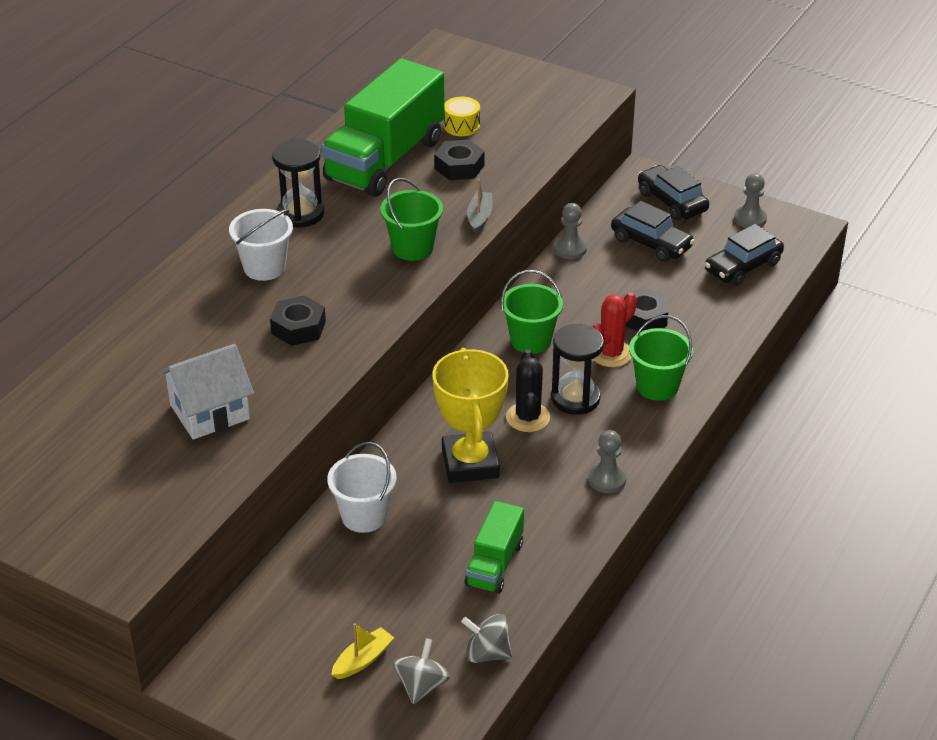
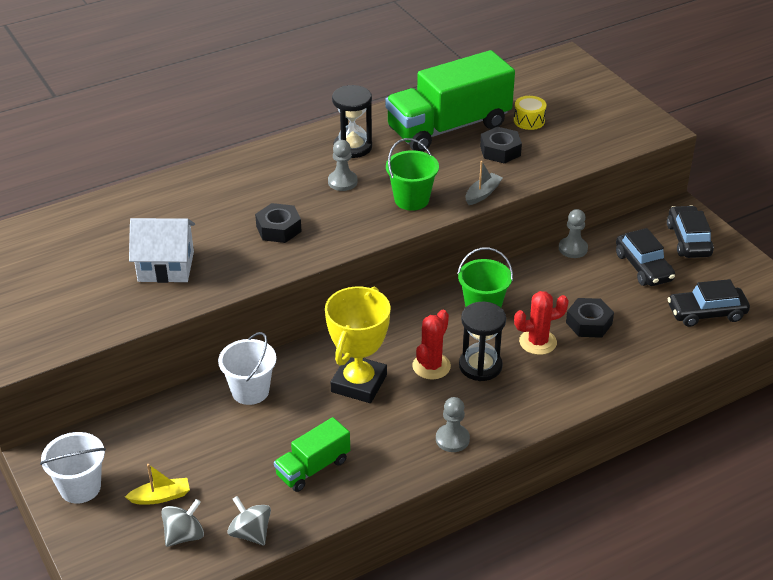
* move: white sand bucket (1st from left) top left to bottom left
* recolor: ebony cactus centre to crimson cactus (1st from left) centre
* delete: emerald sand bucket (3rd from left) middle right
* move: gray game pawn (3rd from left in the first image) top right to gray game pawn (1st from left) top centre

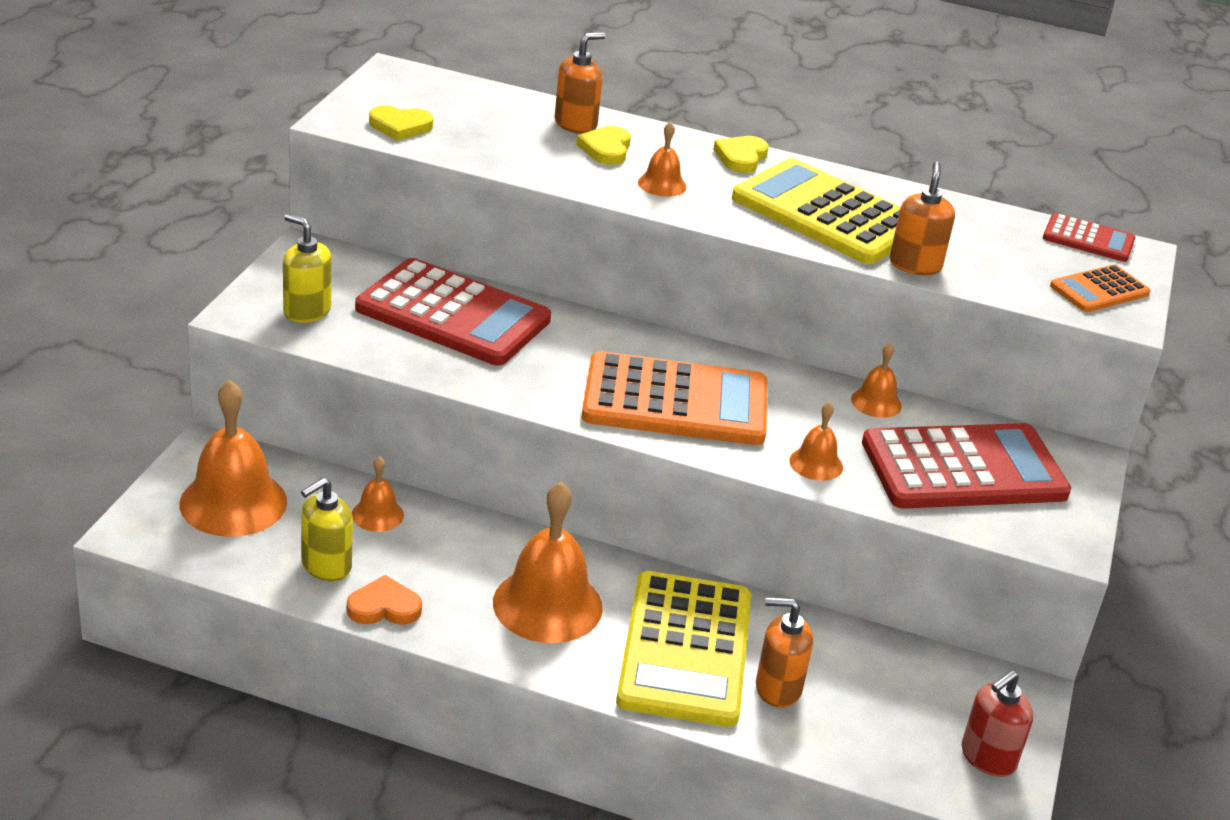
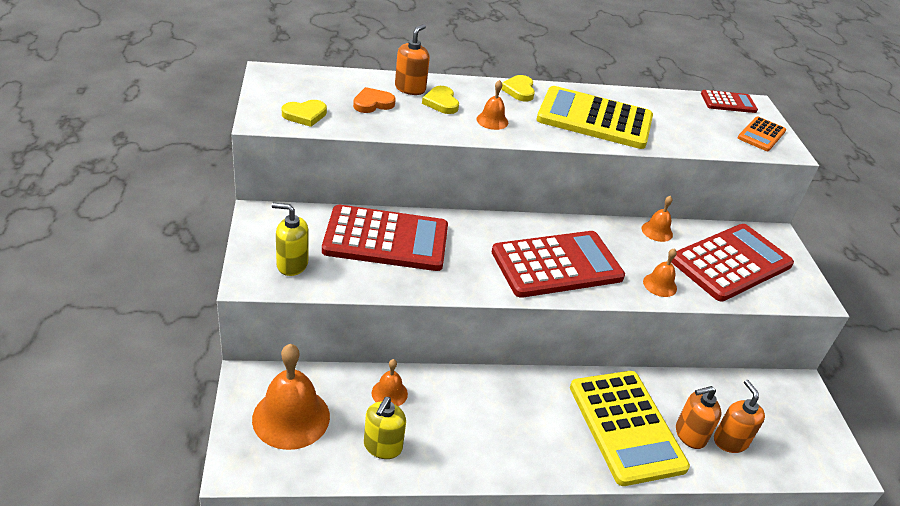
* move: orange heart bottom left to top centre
* delete: orange school bell (3rd from left) bottom centre
* recolor: orange calculator (1st from left) centre to crimson calculator (2nd from left) centre
* move: orange soap pump (3rd from left) top right to bottom right
* delete: crimson soap pump bottom right

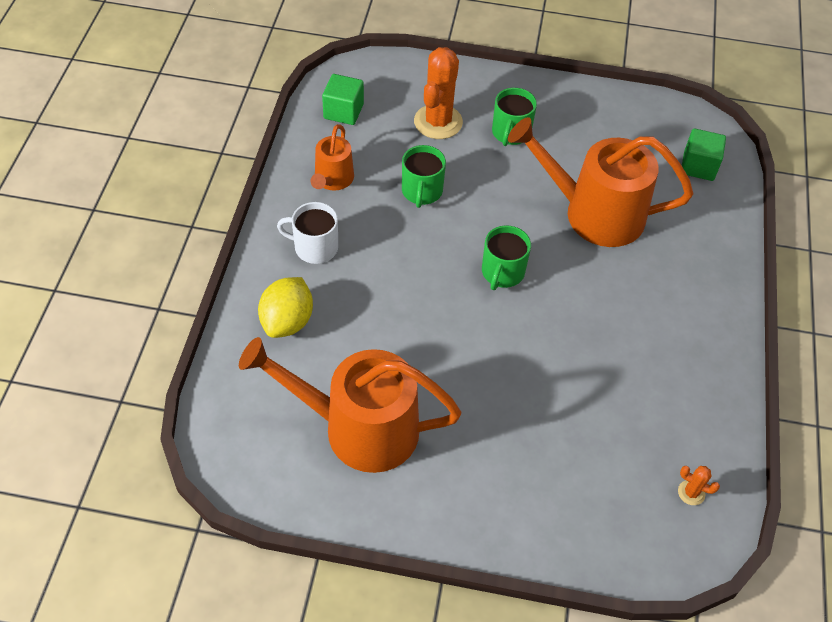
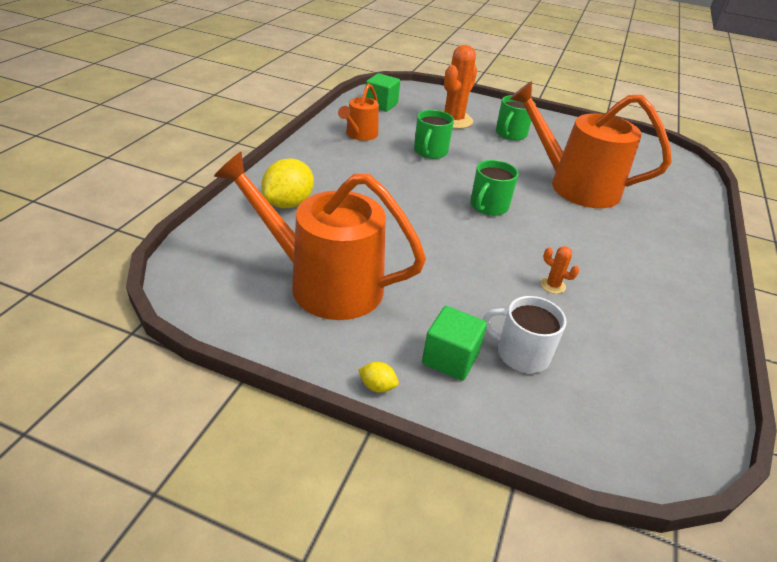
* move: white tea mug centre to middle right
* move: orange cactus (2nd from left) bottom right to middle right
* move: emerald block (2nd from left) top right to centre
* insert: bright yellow lemon (2nd from left) bottom centre

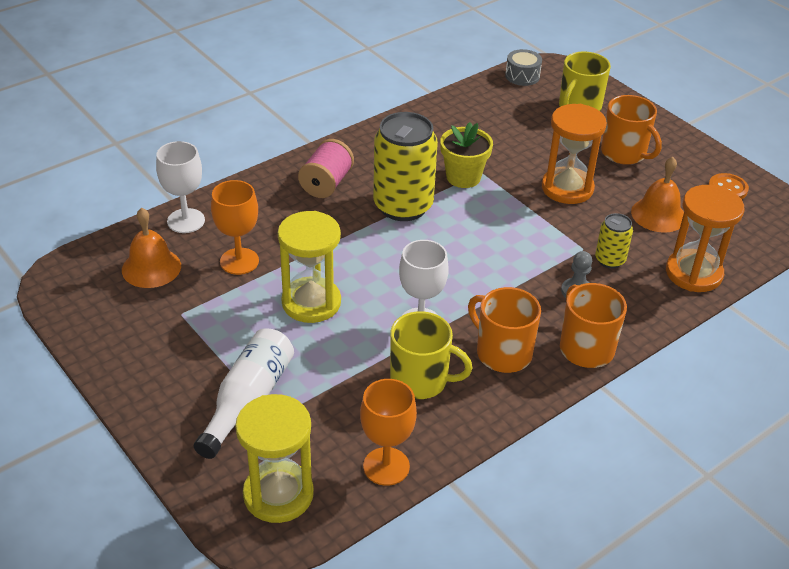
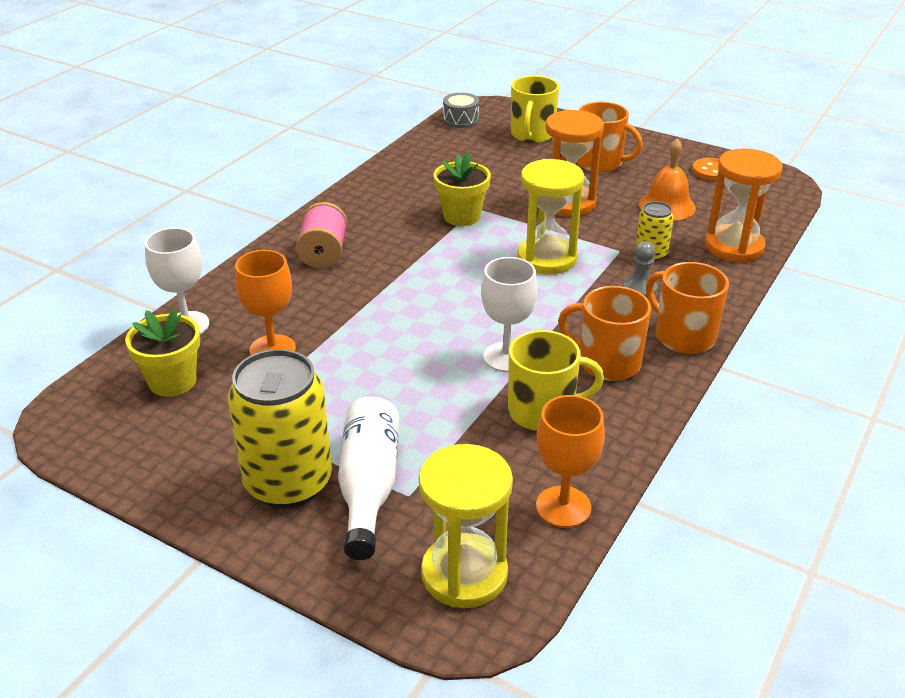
* replace: orange school bell (1st from left) middle left to bright yellow plant pot (1st from left) middle left
* move: bright yellow sand timer (2nd from left) centre to top centre
* move: bright yellow can (1st from left) top centre to middle left

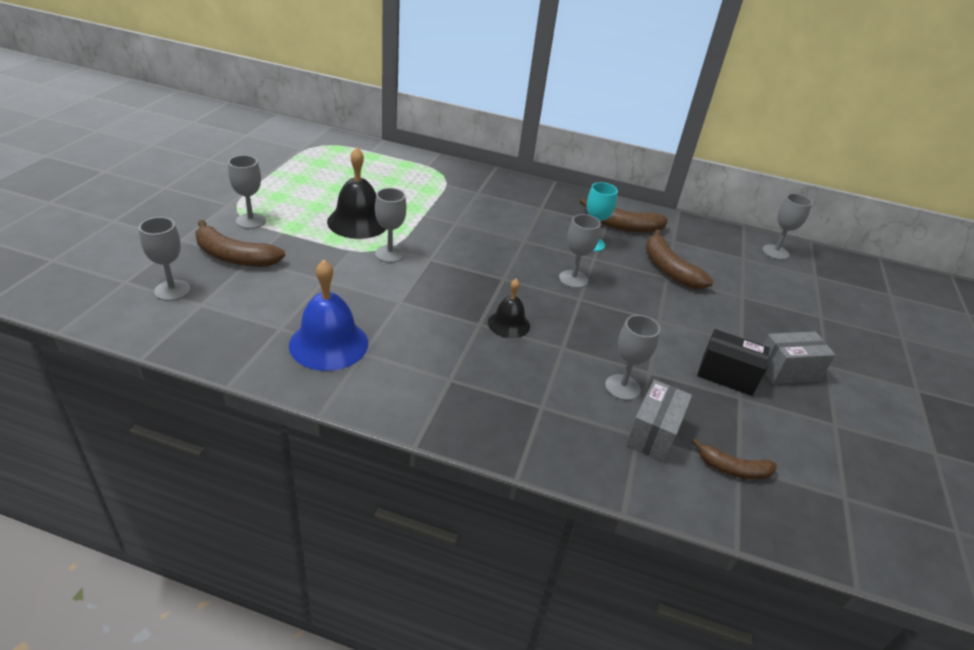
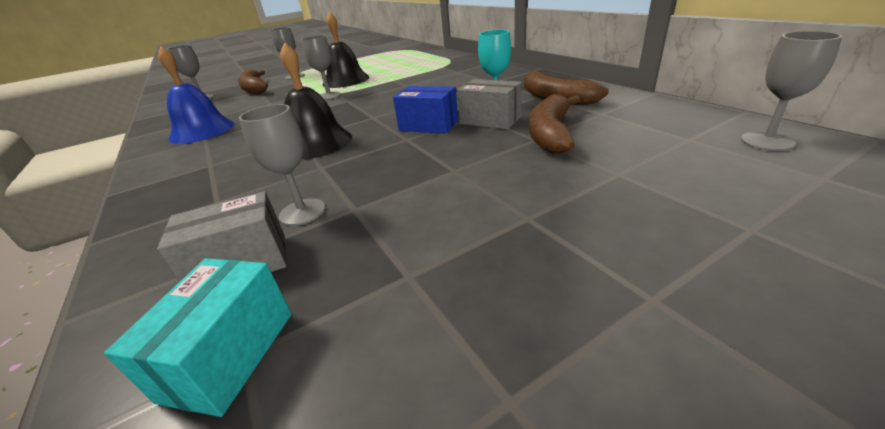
* resize: ebony school bell (2nd from left in the first image) centre = top centre x1.68
* replace: gray goblet (4th from left) centre to blue box top centre
* replace: dark brown toy banana (4th from left) bottom right to aqua box bottom left
* delete: ebony box middle right
* move: gray box (2nd from left) middle right to top centre

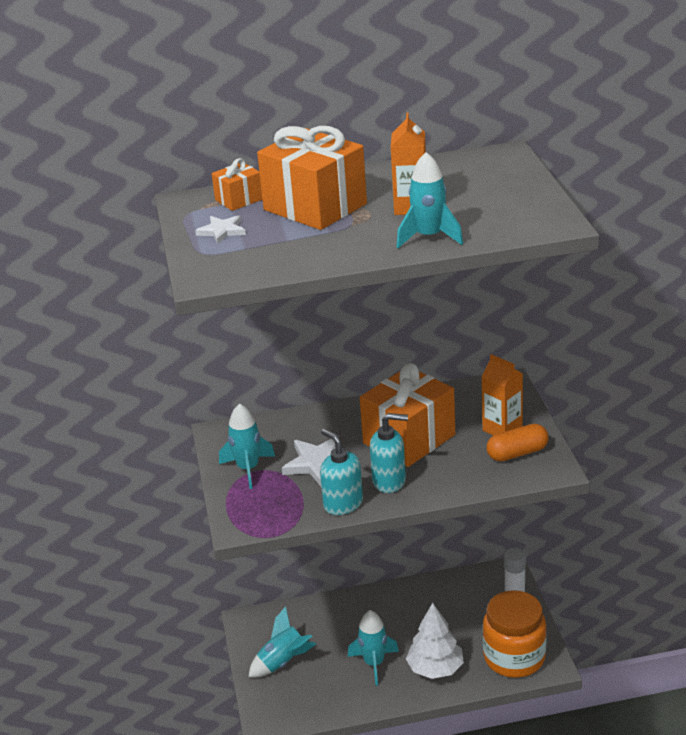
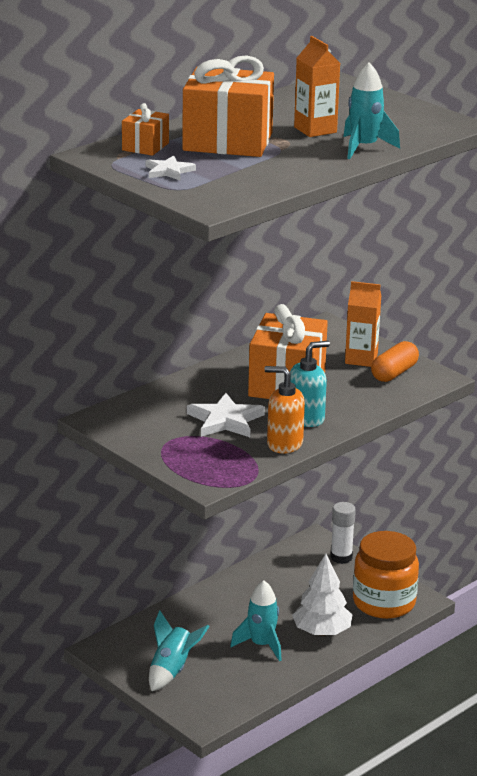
* delete: aqua toy rocket (1st from left) centre
* recolor: aqua soap pump (1st from left) centre to orange soap pump centre

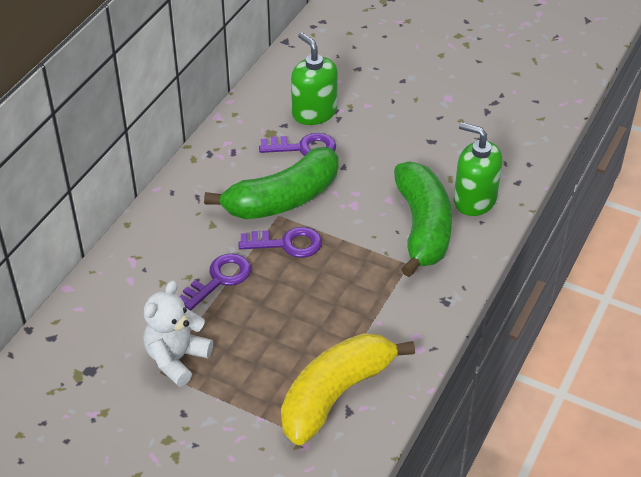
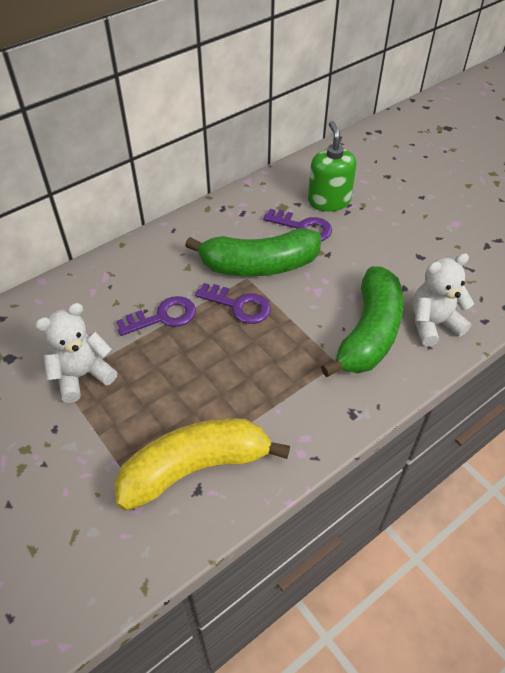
* replace: emerald soap pump (2nd from left) middle right to white teddy (2nd from left) middle right

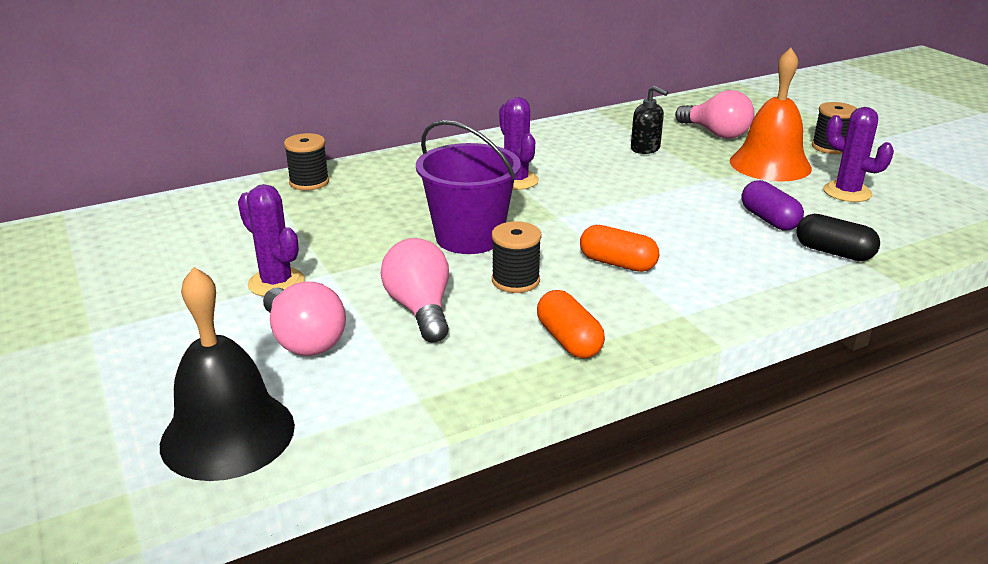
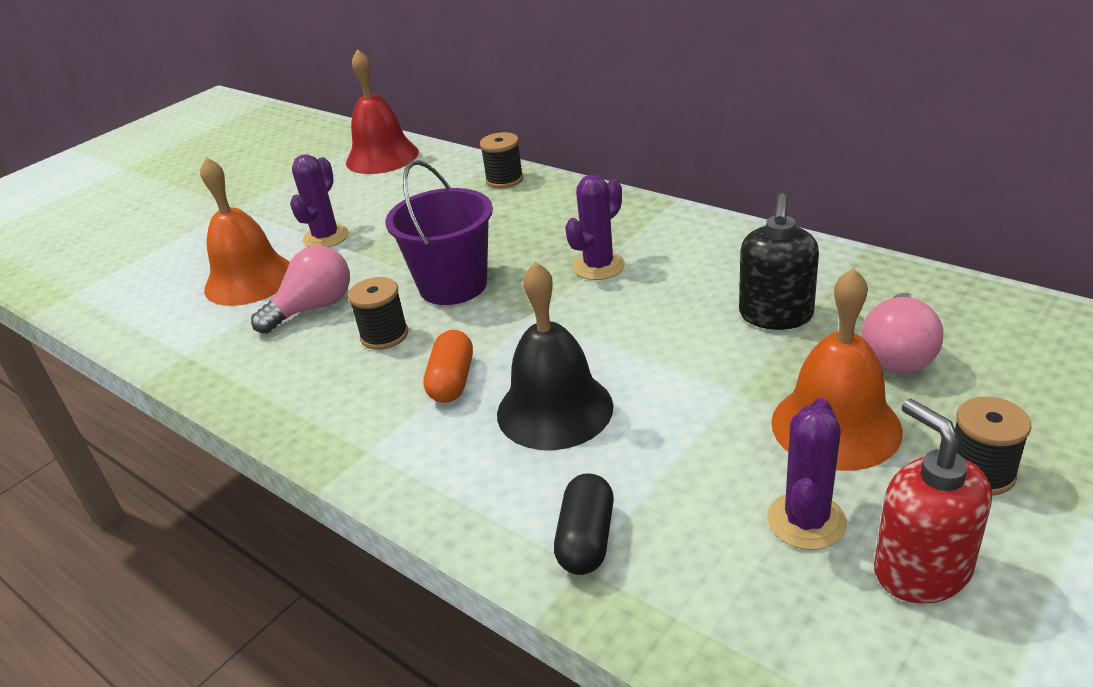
* move: ebony school bell middle left to centre
* replace: rose-pink lightbulb (1st from left) middle left to orange school bell (1st from left) middle left
* delete: orange capsule (1st from left) centre
* resize: ebony soap pump top centre = middle right x1.51
* delete: violet capsule middle right
* insert: crimson school bell top centre
* insert: crimson soap pump bottom right

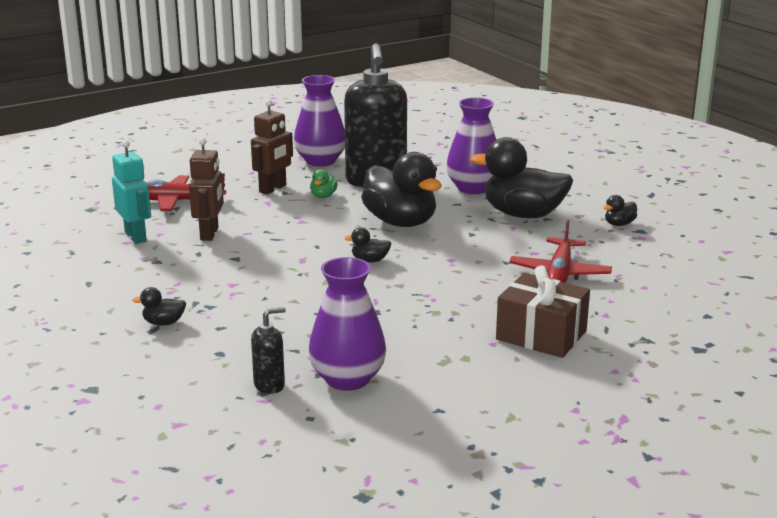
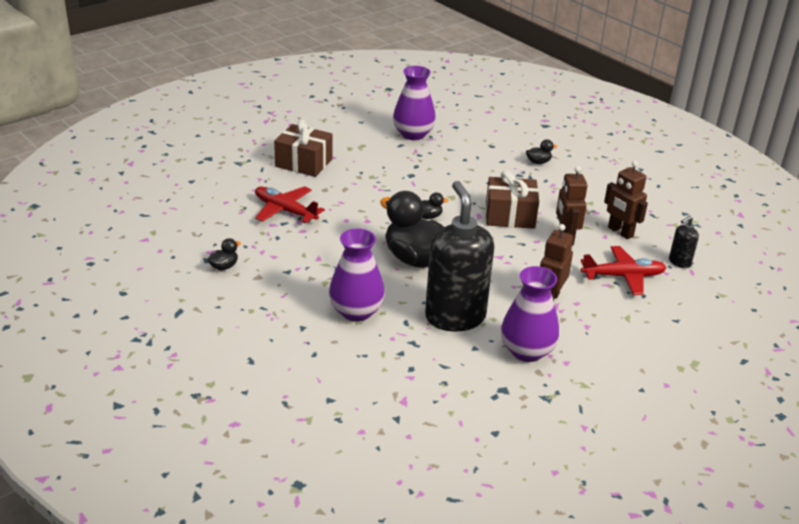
* recolor: aqua robot middle left to dark brown robot (3rd from left) middle right
* move: ebony soap pump (1st from left in the first image) bottom centre to ebony soap pump (2nd from left) middle right
* delete: emerald duck centre
* delete: ebony duck (4th from left) middle right
* rotate: crimson plane (2nd from left in the first image) middle right = centre 60 degrees counterclockwise
* insert: dark brown wrapped gift (2nd from left) centre

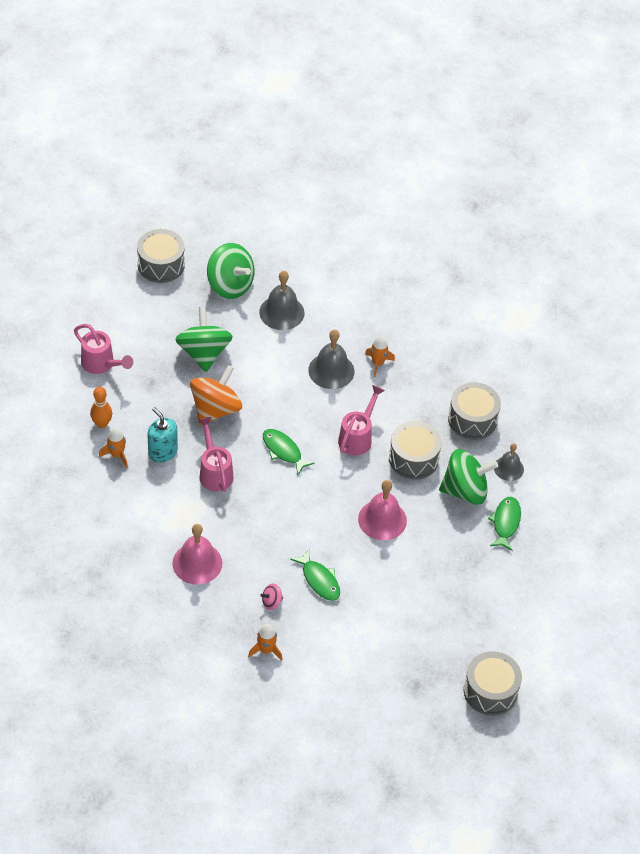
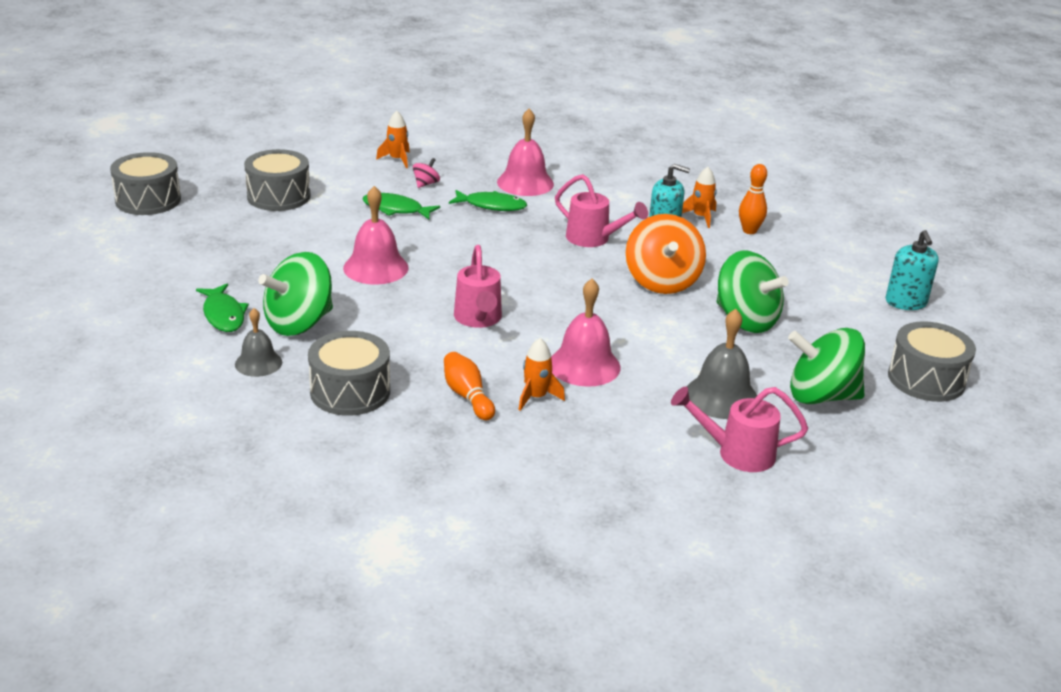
* move: rose-pink watering can (1st from left in the first image) middle left to rose-pink watering can (3rd from left) middle right
* move: emerald fish (1st from left in the first image) centre to emerald fish (3rd from left) top centre
* recolor: gray school bell (2nd from left) centre to rose-pink school bell (3rd from left) centre
* move: gray toy drum (2nd from left) centre to top left
* insert: orange tenpin (1st from left) centre
* insert: aqua soap pump (2nd from left) middle right

